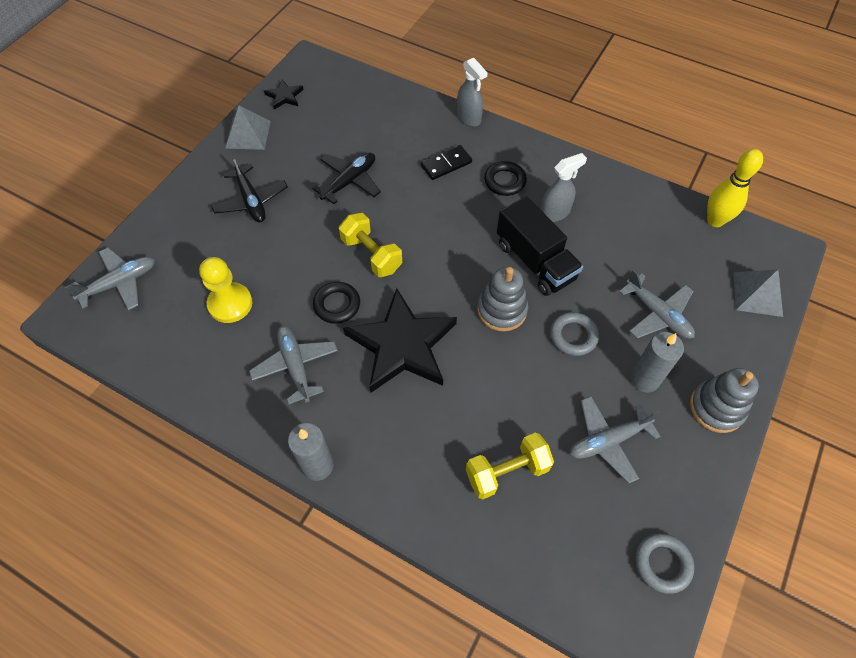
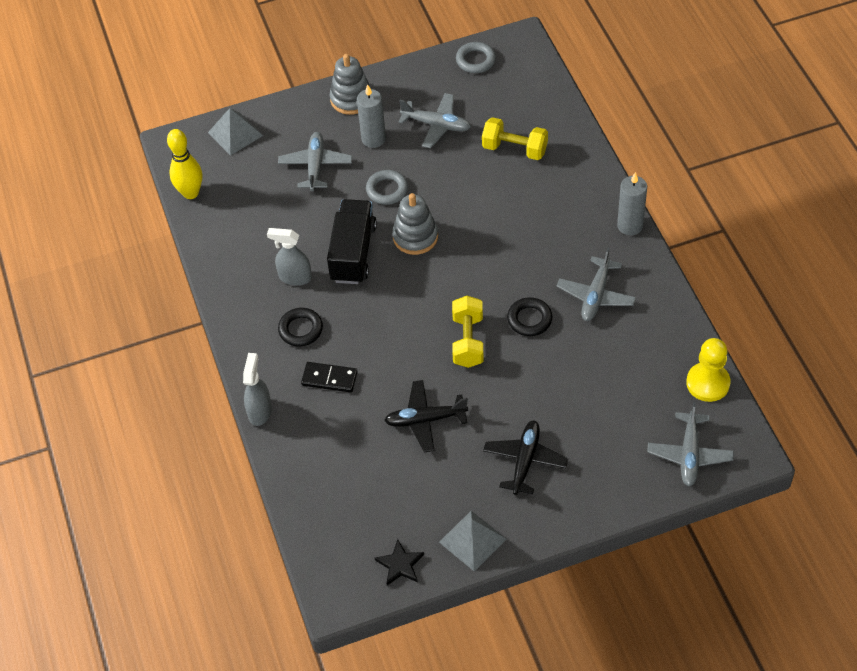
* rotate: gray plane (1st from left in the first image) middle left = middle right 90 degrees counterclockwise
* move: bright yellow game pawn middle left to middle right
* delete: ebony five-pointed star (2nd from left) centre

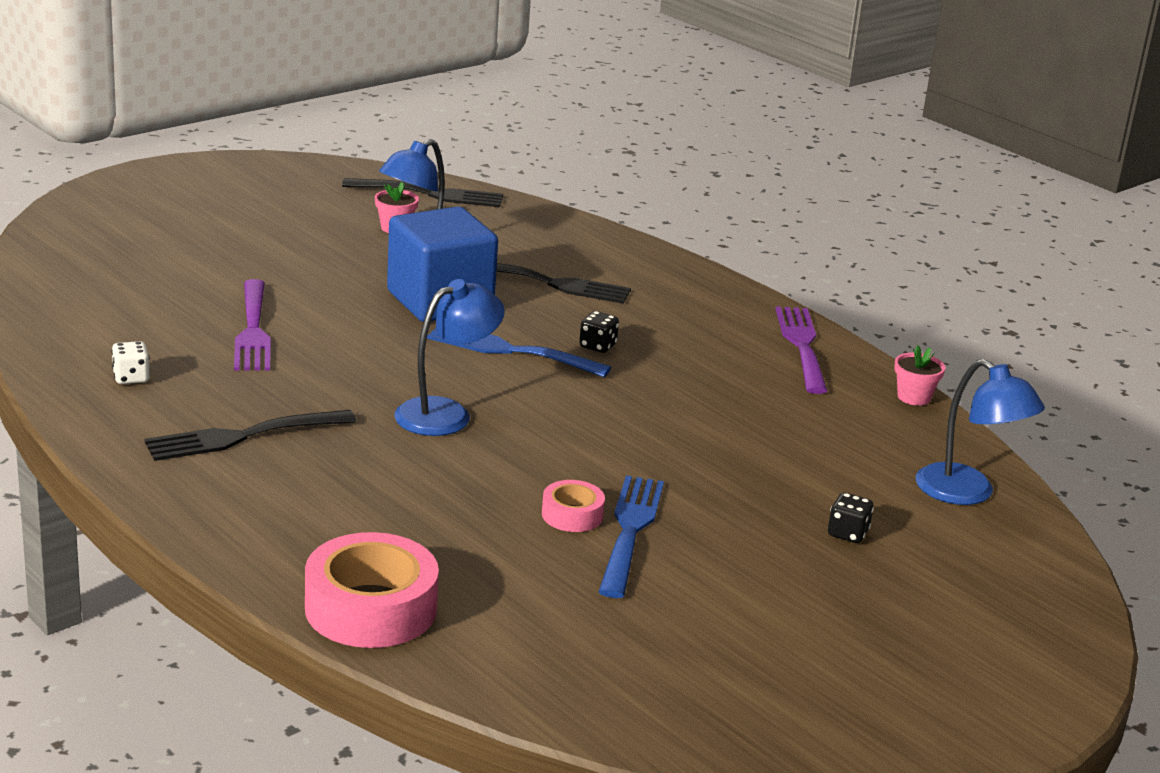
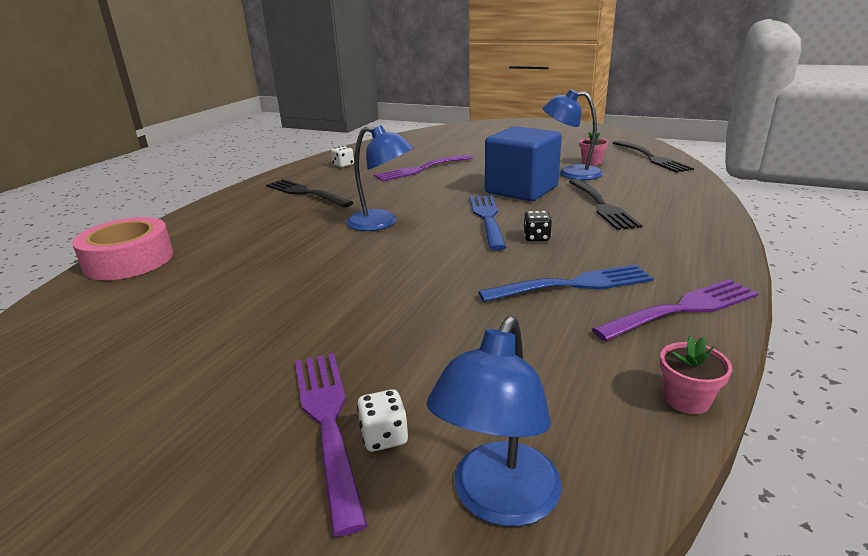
* delete: rose-pink tape (2nd from left) centre
* move: blue fork (2nd from left) bottom centre to centre
* replace: ebony die (2nd from left) bottom right to violet fork (1st from left) bottom centre
* insert: white die (2nd from left) bottom centre

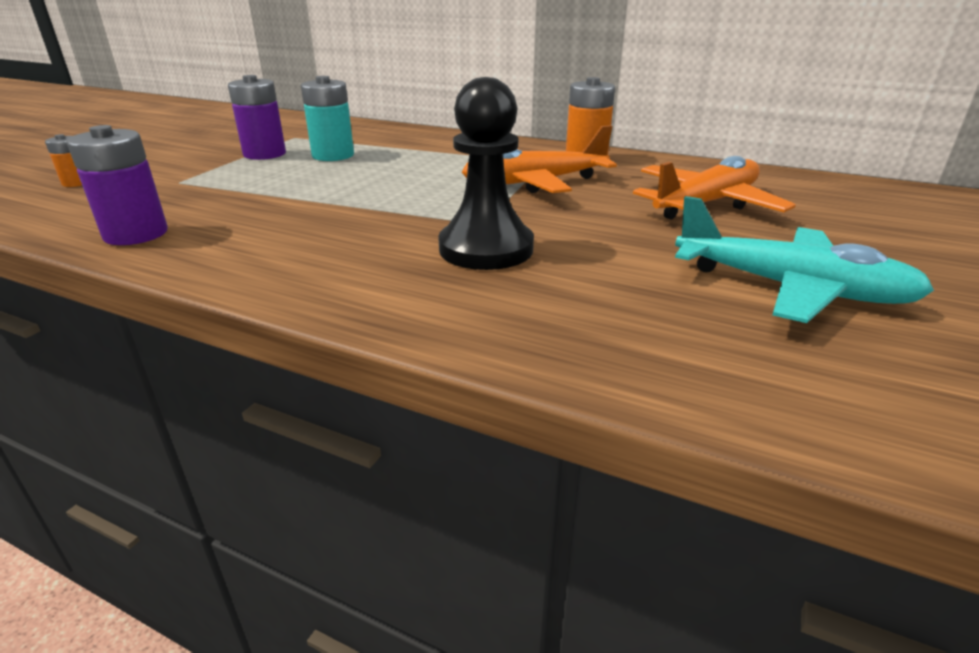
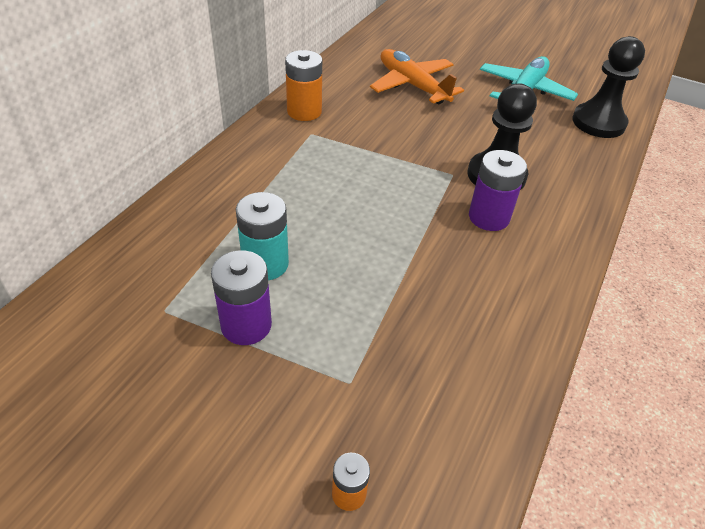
* move: violet battery (1st from left in the first image) top left to violet battery (2nd from left) middle right
* delete: orange plane (1st from left) top centre
* insert: ebony game pawn (2nd from left) top right

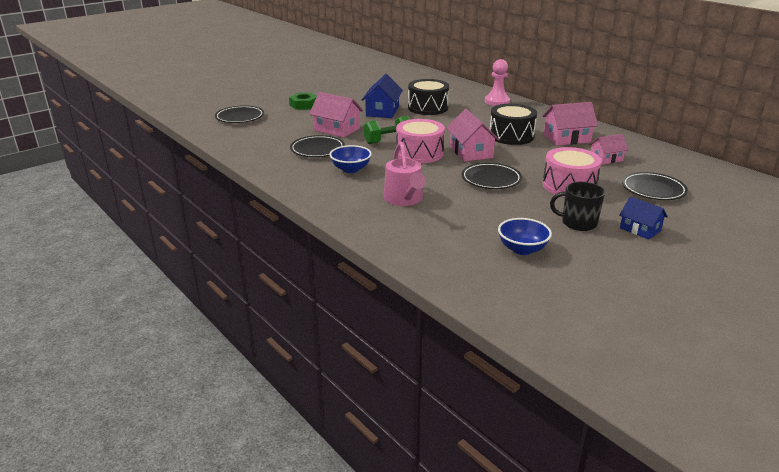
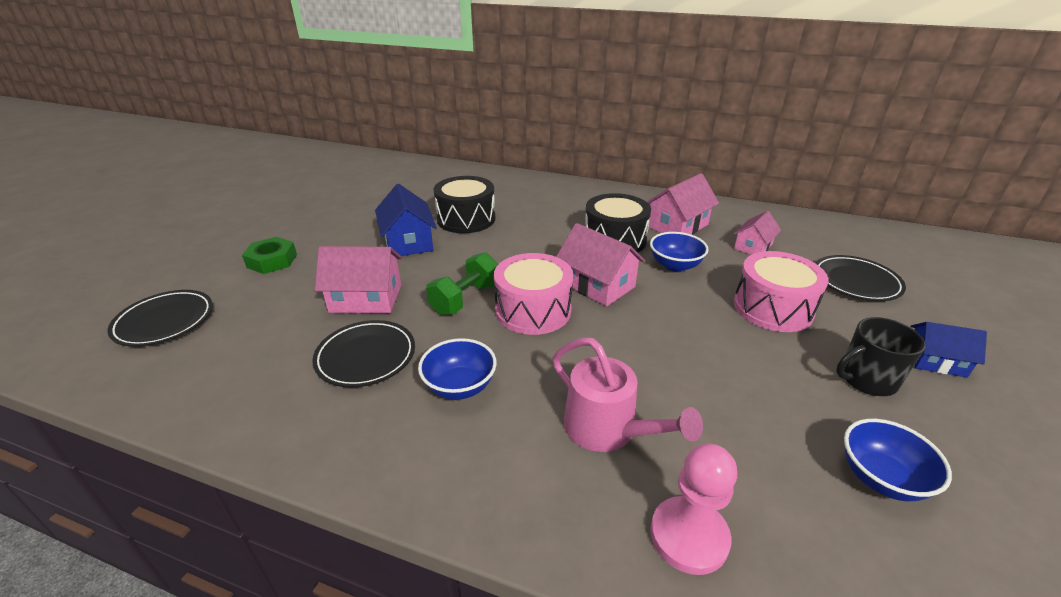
* delete: ebony plate (3rd from left) centre
* move: rose-pink game pawn top centre to bottom centre
* insert: blue deep dish (2nd from left) centre

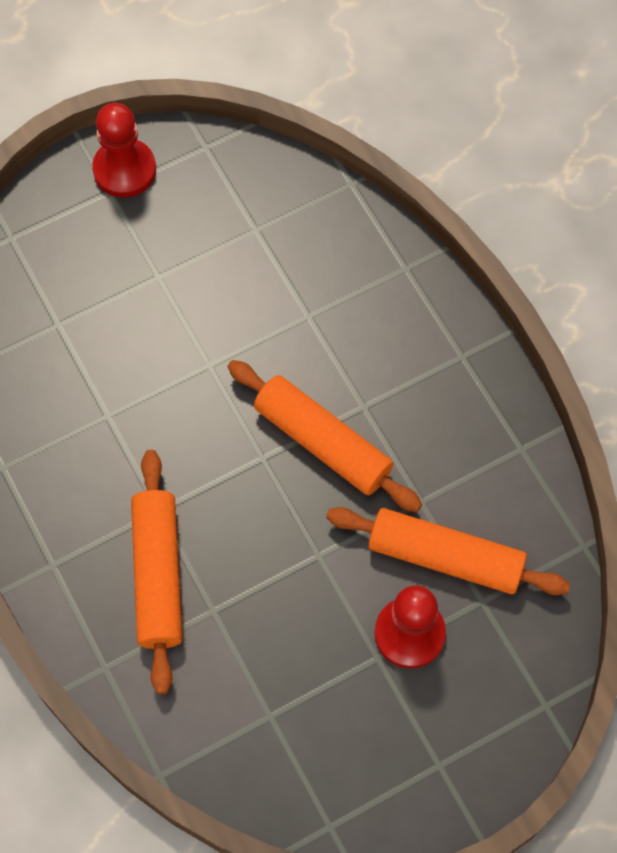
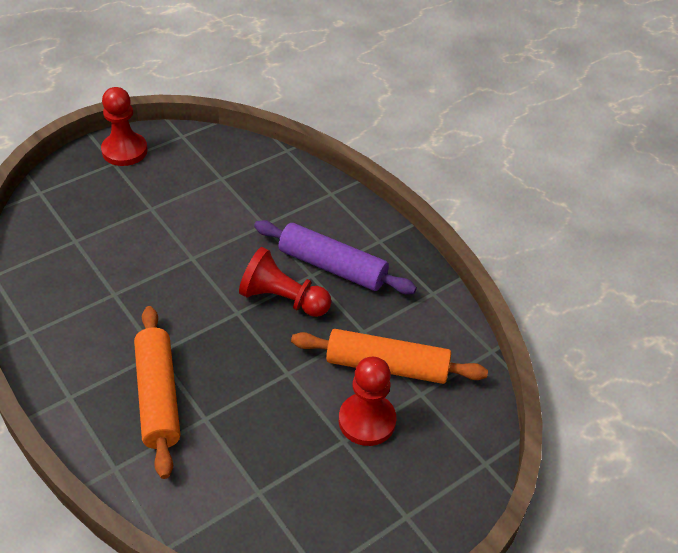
* replace: orange pastry roller (2nd from left) centre to crimson game pawn (2nd from left) centre
* insert: violet pastry roller centre

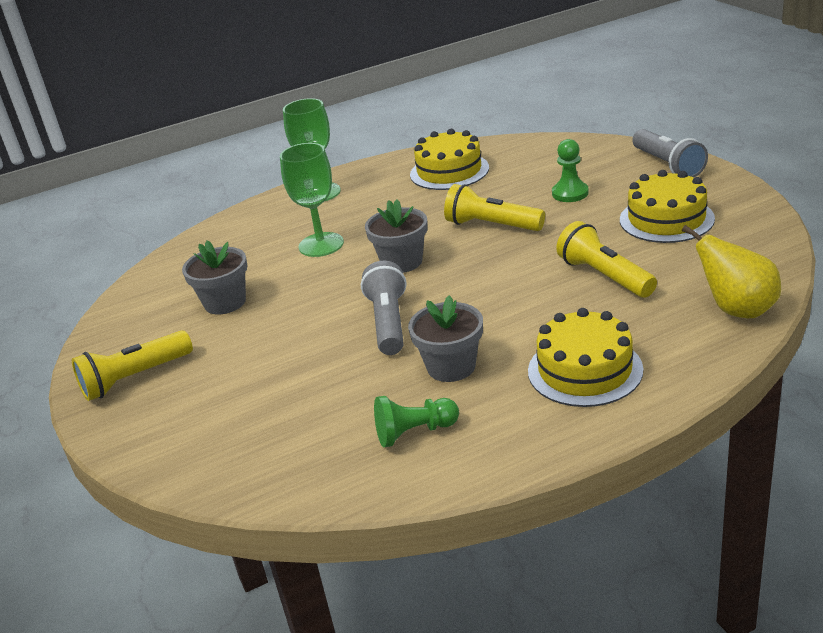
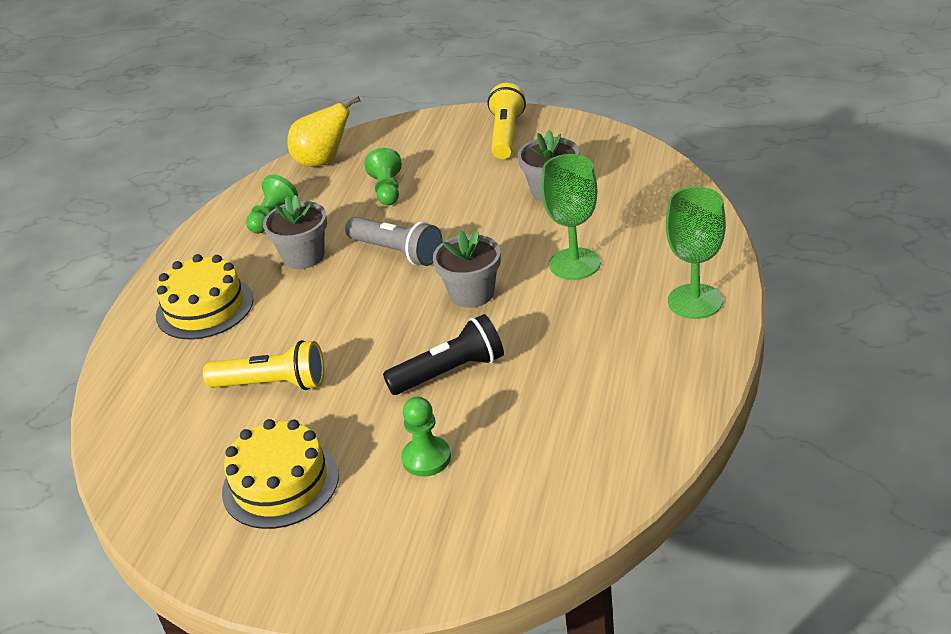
* delete: bright yellow gateau (1st from left) top centre
* recolor: bright yellow pocket torch (2nd from left) top centre to ebony pocket torch centre
* delete: gray pocket torch (2nd from left) top right
* move: bright yellow toy pear middle right to top centre
* insert: emerald game pawn (2nd from left) top centre

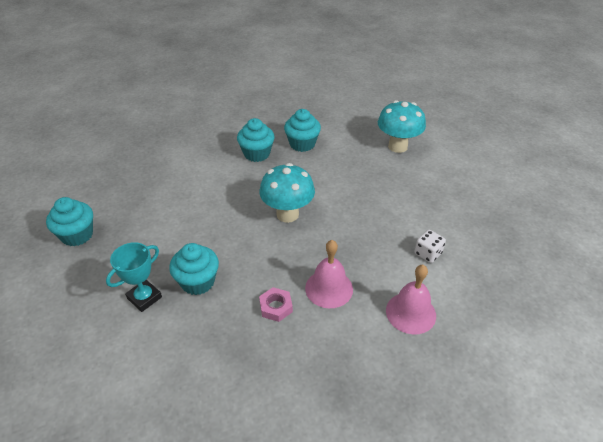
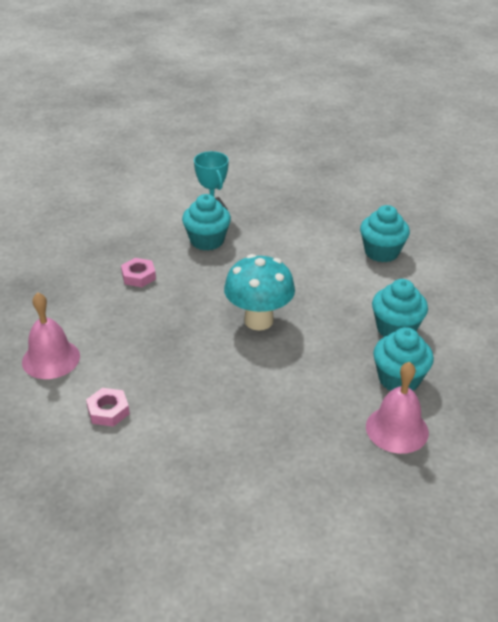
* move: aqua muffin (1st from left in the first image) middle left to aqua muffin (2nd from left) middle right
* move: rose-pink school bell (1st from left in the first image) centre to rose-pink school bell (2nd from left) middle right
* delete: aqua fungus (2nd from left) top right
* replace: white die middle right to rose-pink hexagon nut (1st from left) middle left

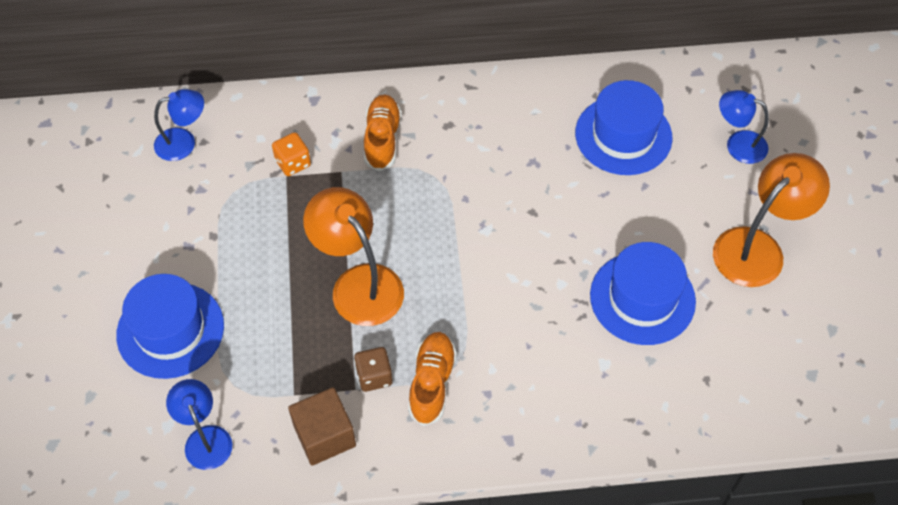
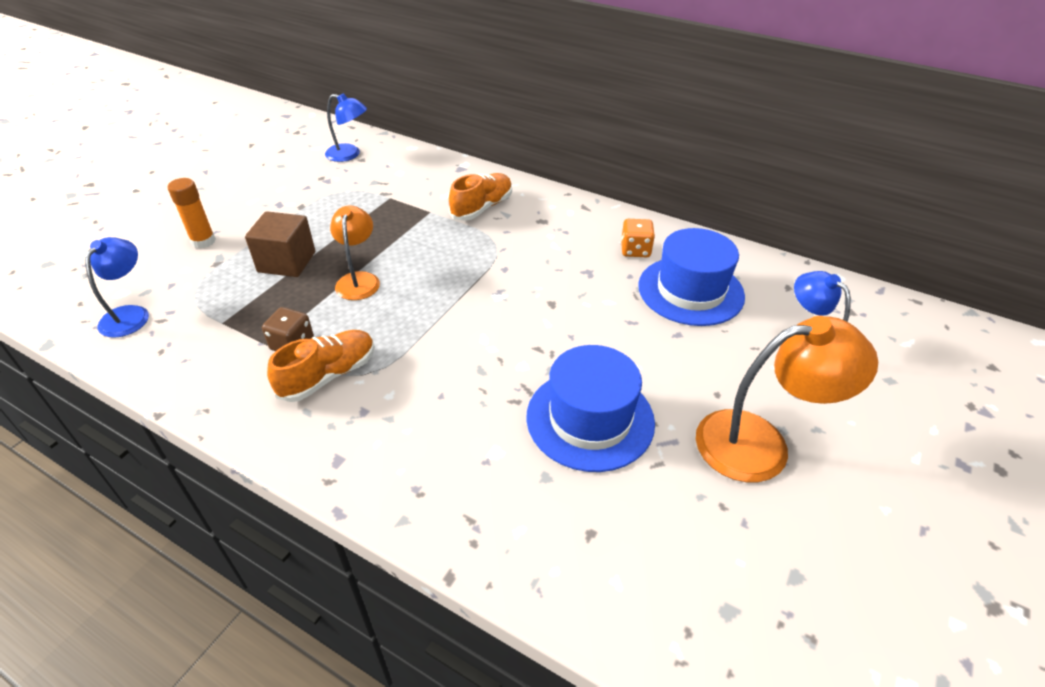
* replace: blue top hat (1st from left) middle left to orange glue top left
* move: orange die top left to centre
* move: dark brown block bottom centre to middle left
* resize: orange desk lamp (1st from left) centre = centre x0.62

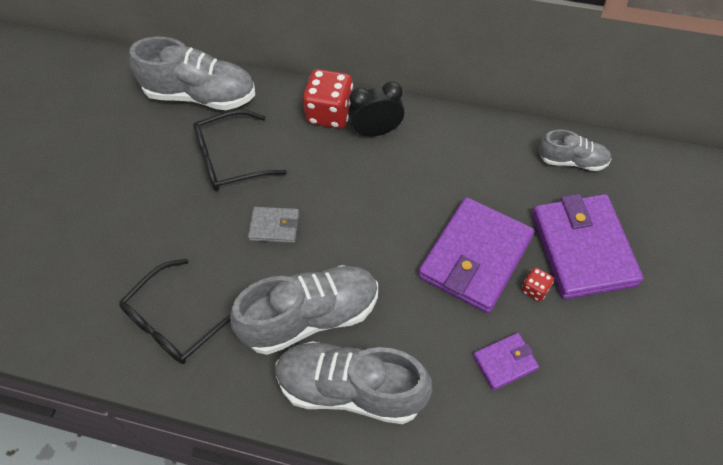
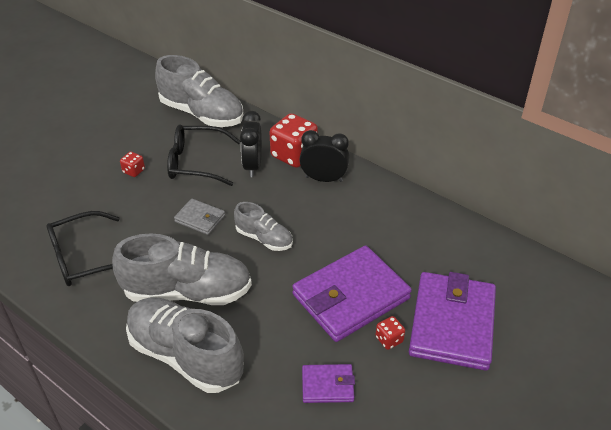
* move: gray sneaker (4th from left) top right to centre
* insert: crimson die (1st from left) middle left
* insert: ebony alarm clock (1st from left) centre

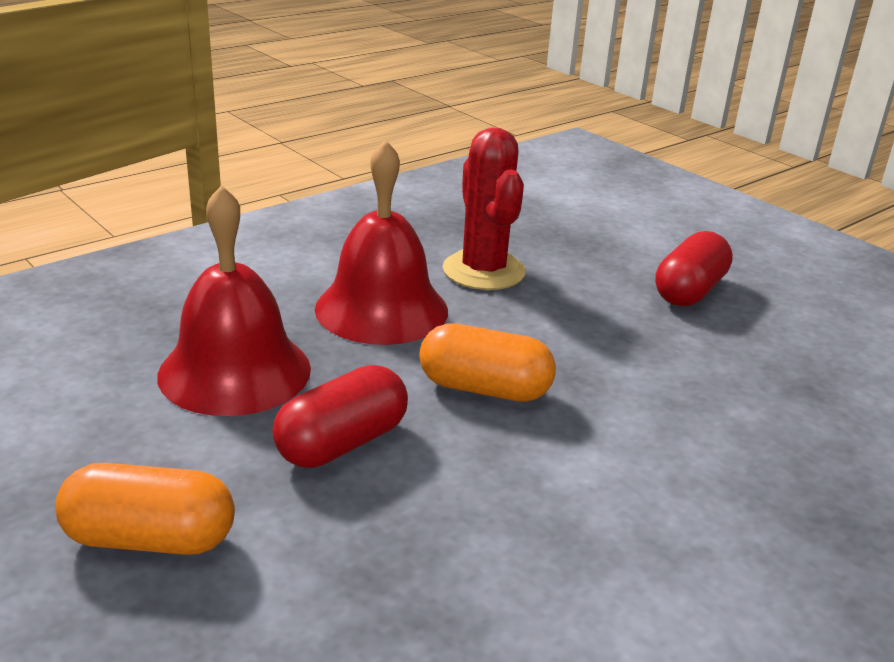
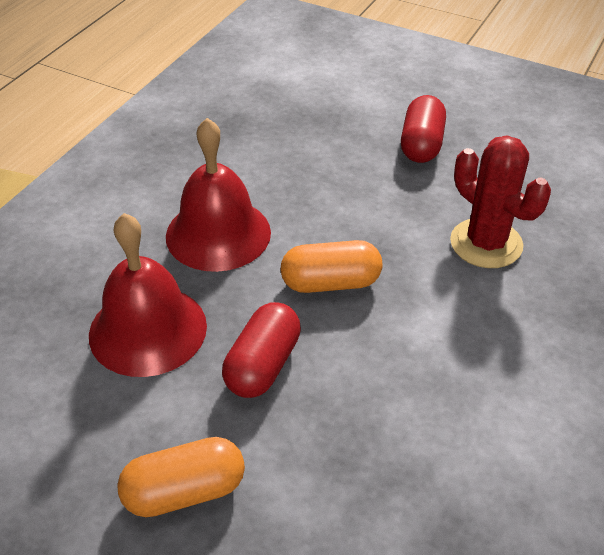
* move: crimson cactus top centre to middle right

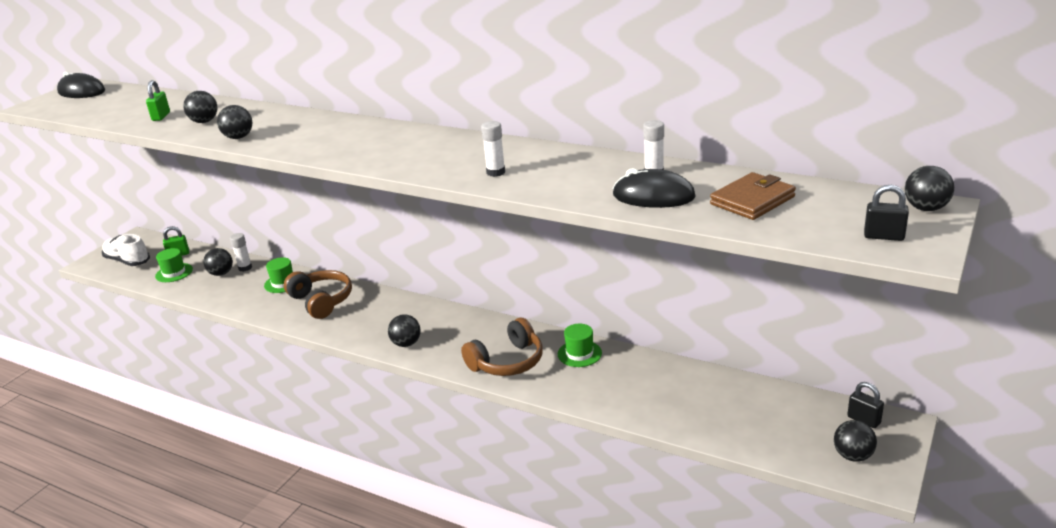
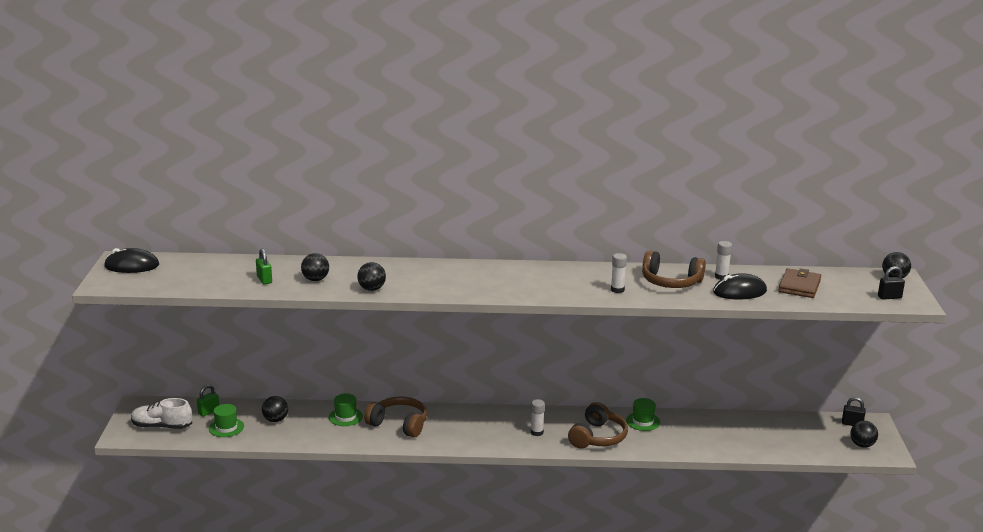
* move: white glue (1st from left) middle left to bottom centre
* delete: ebony sphere (4th from left) centre
* insert: dark brown headphones (3rd from left) middle right

